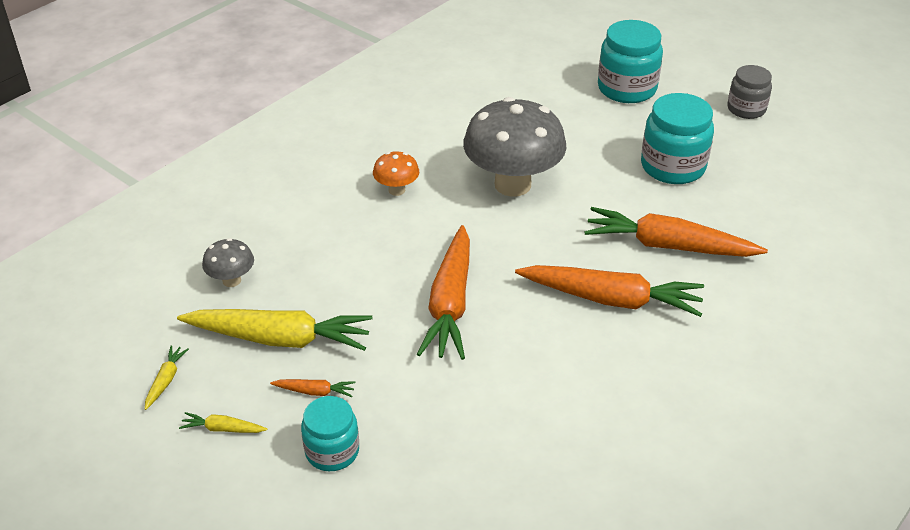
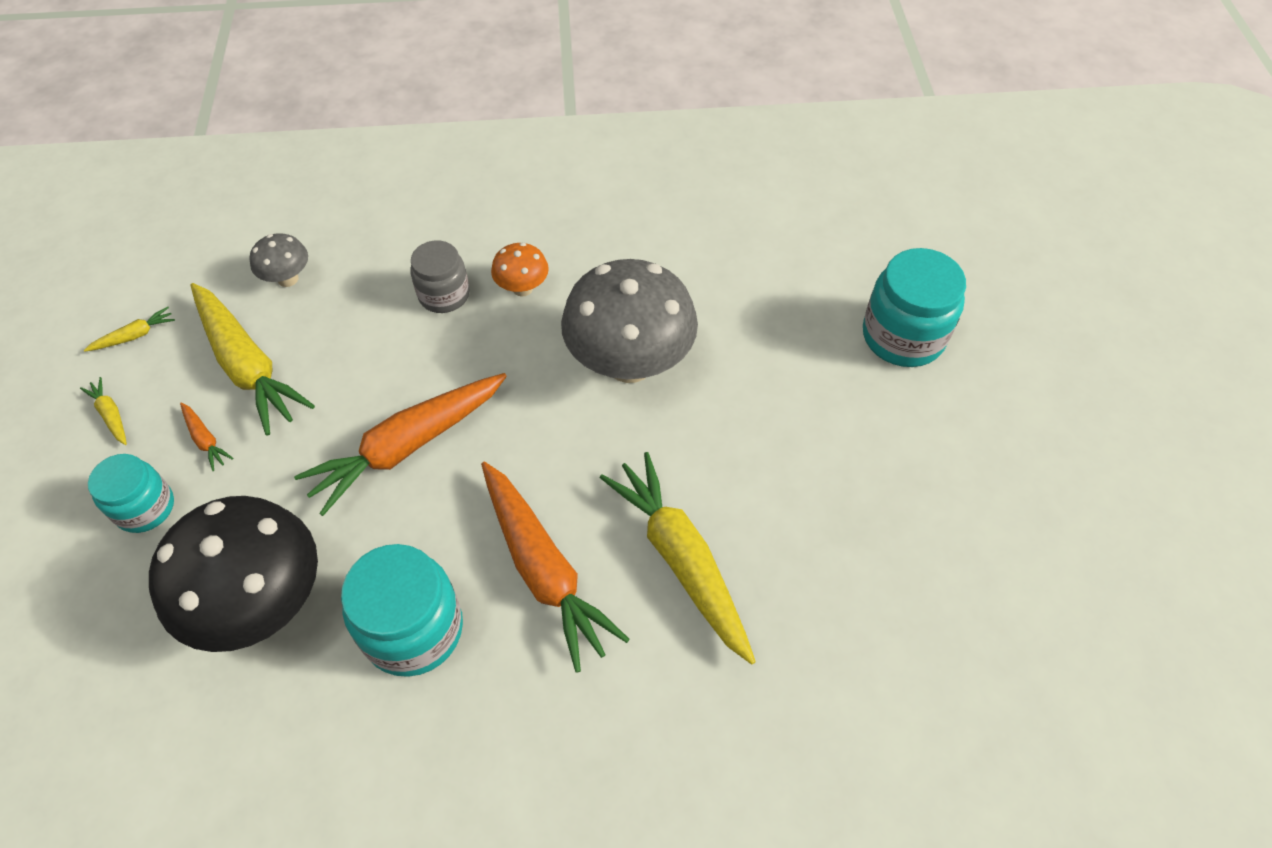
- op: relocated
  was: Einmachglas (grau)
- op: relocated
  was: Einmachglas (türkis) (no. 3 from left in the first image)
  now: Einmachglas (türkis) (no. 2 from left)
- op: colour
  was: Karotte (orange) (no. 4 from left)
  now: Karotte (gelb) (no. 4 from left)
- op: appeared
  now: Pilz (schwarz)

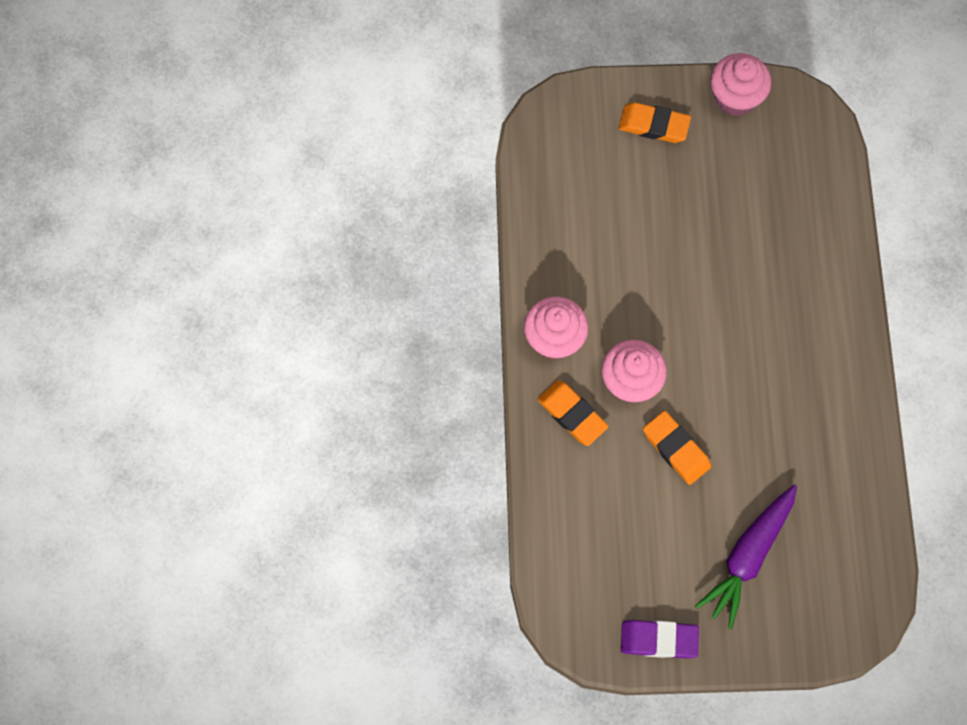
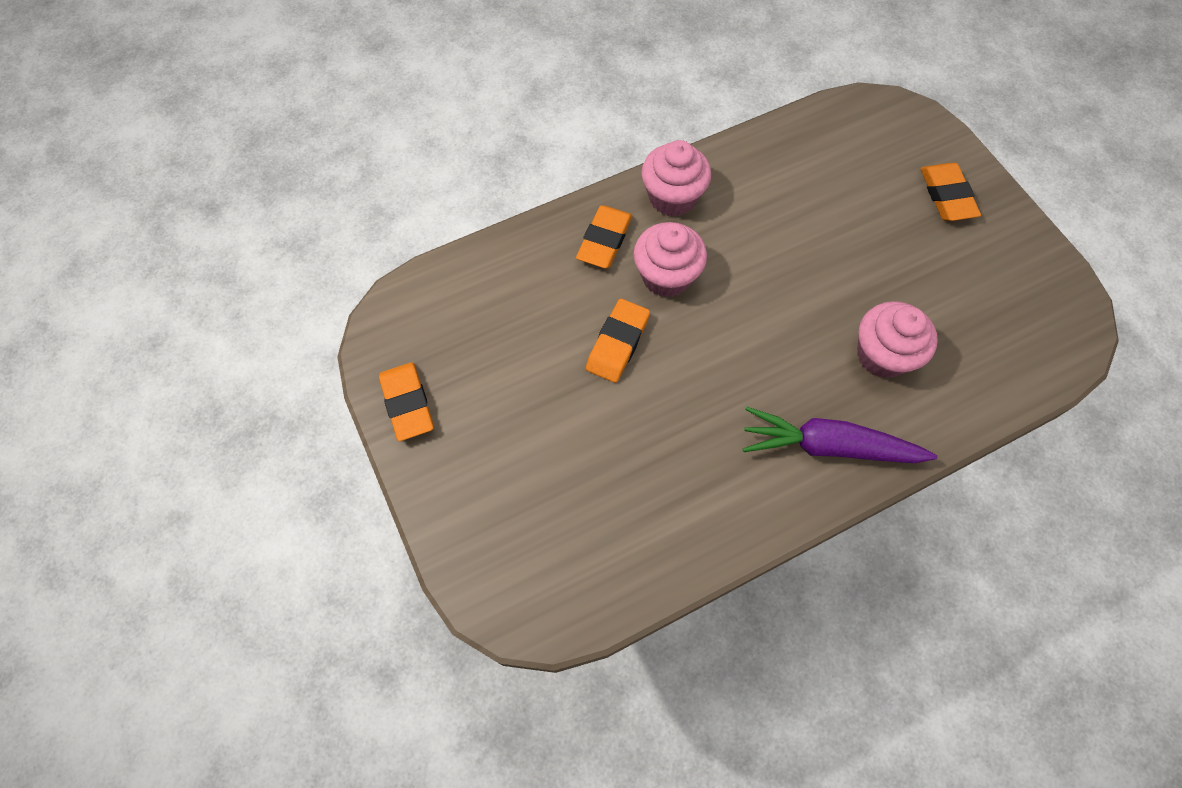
- op: relocated
  was: Muffin (rosa) (no. 3 from left)
- op: relocated
  was: Karotte (lila)
- op: colour
  was: Radiergummi (lila)
  now: Radiergummi (orange) (no. 1 from left)

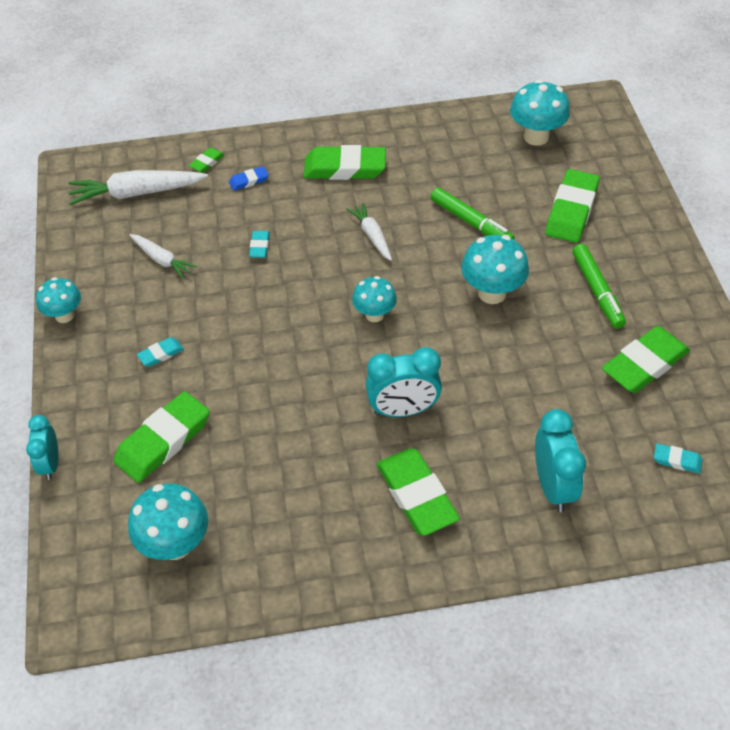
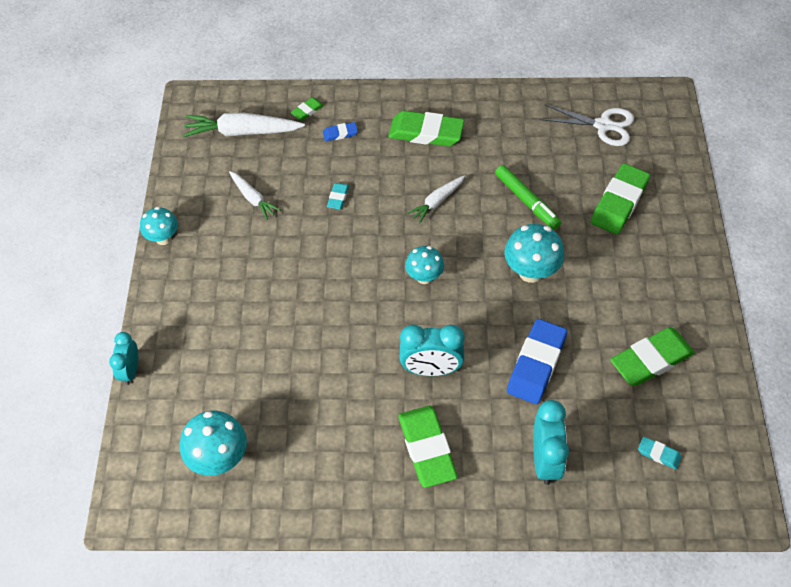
- op: exchanged
  was: Pilz (türkis) (no. 5 from left)
  now: Schere (weiß)
- op: spun
  was: Karotte (weiß) (no. 3 from left)
  clockwise: -120
- op: missing
  was: Filzstift (grün) (no. 2 from left)
- op: missing
  was: Radiergummi (türkis) (no. 1 from left)
- op: missing
  was: Radiergummi (grün) (no. 1 from left)
- op: appeared
  now: Radiergummi (blau) (no. 2 from left)

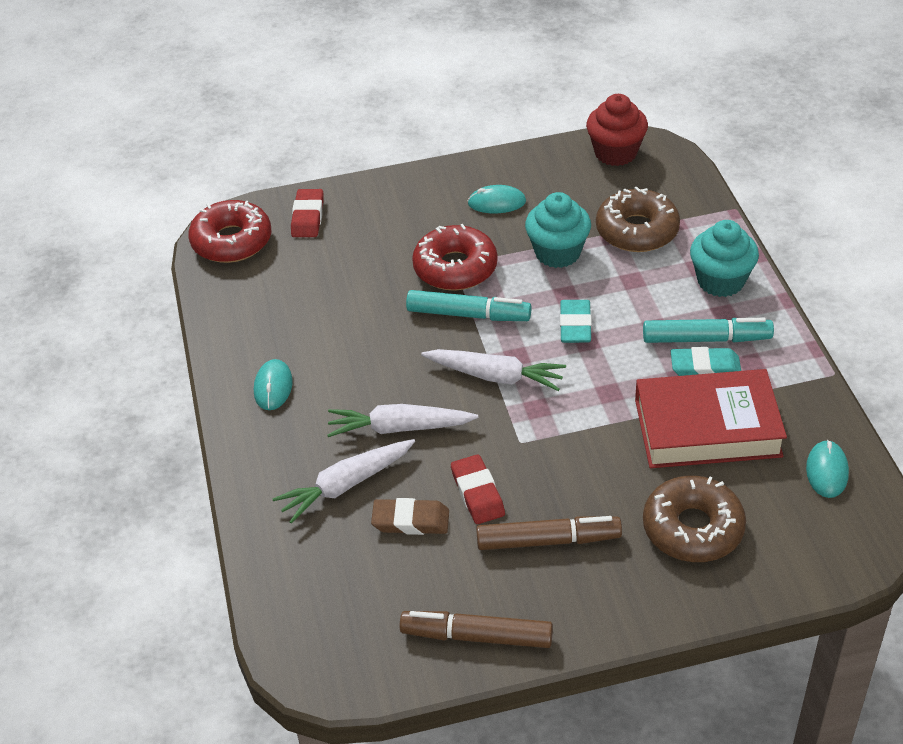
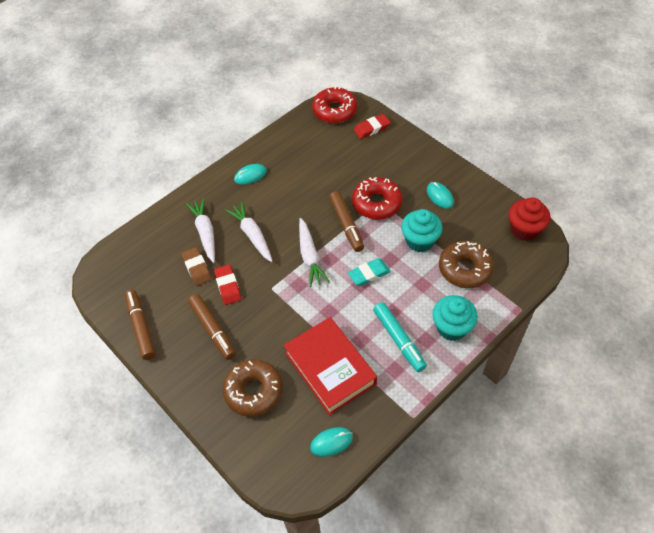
- op: colour
  was: Filzstift (türkis) (no. 1 from left)
  now: Filzstift (braun) (no. 3 from left)
- op: missing
  was: Radiergummi (türkis) (no. 2 from left)
- op: spun
  was: Karotte (weiß) (no. 1 from left)
  clockwise: 45
- op: spun
  was: Radiergummi (rot) (no. 2 from left in the first image)
  clockwise: -60

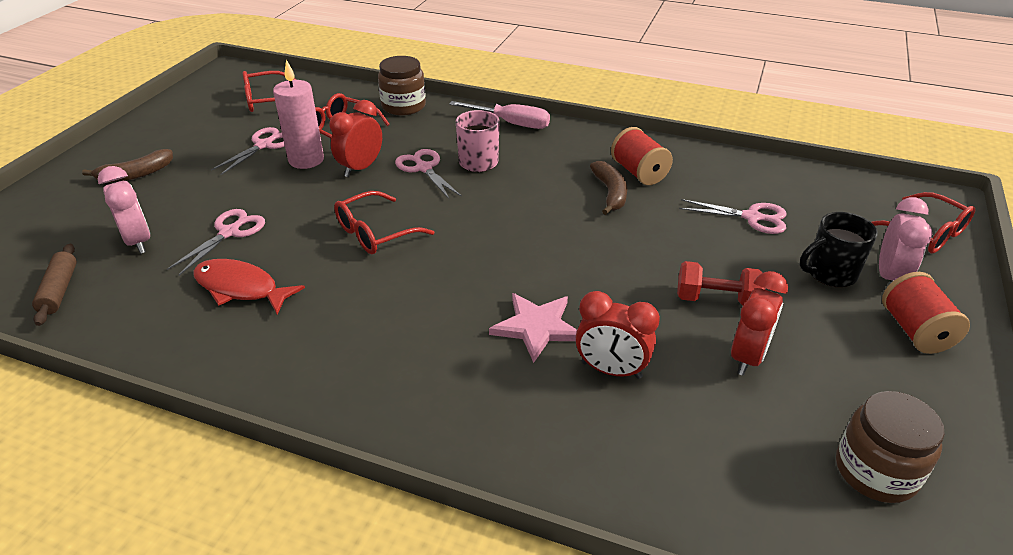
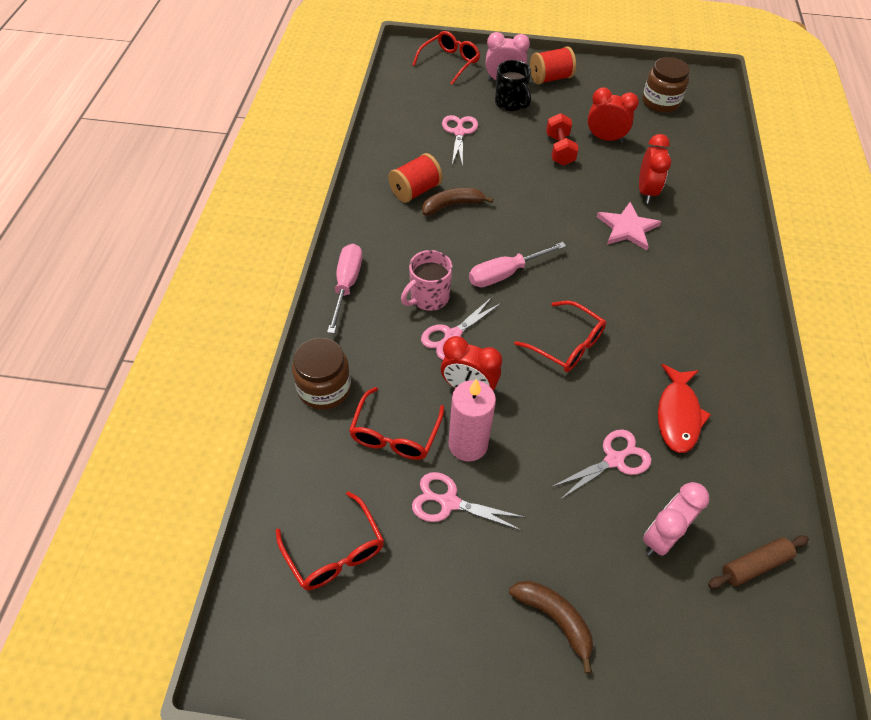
- op: spun
  was: Schere (rosa) (no. 1 from left in the first image)
  clockwise: 135
- op: appeared
  now: Schraubenzieher (rosa) (no. 2 from left)

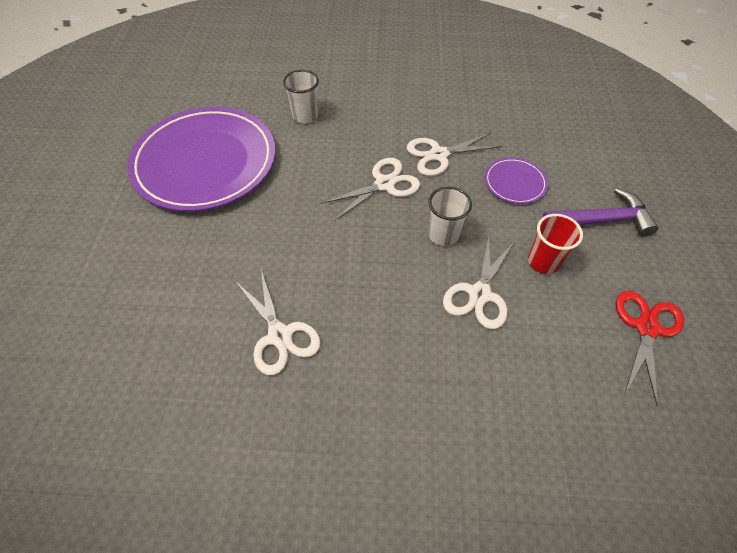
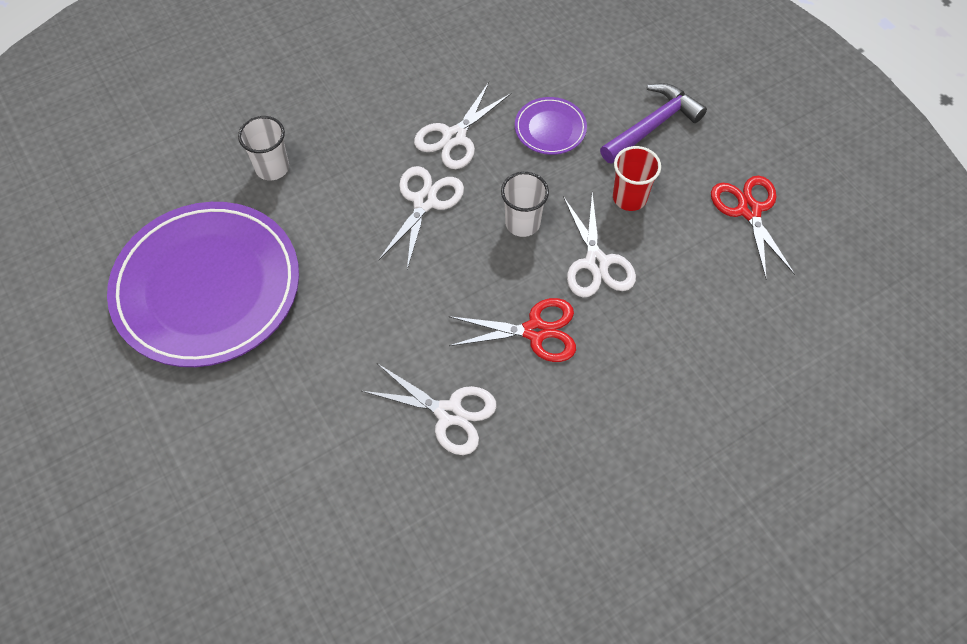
- op: appeared
  now: Schere (rot) (no. 1 from left)

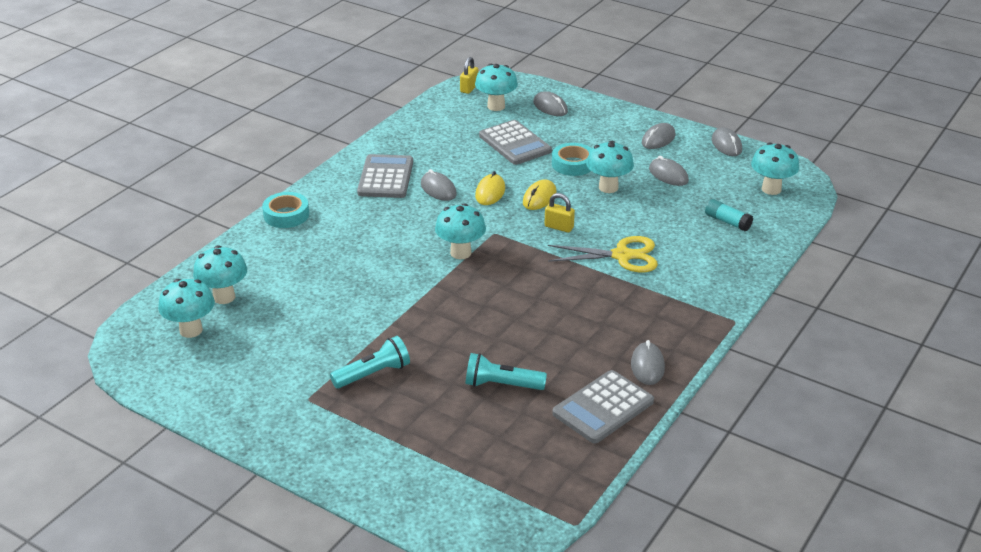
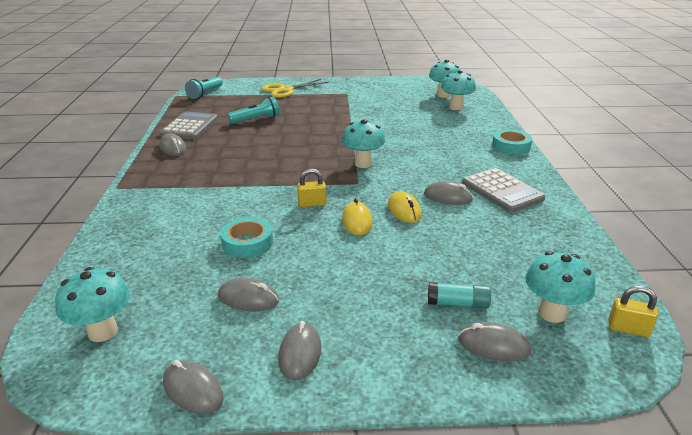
- op: spun
  was: Vorhängeschloss (gelb) (no. 1 from left in the first image)
  clockwise: -60
- op: missing
  was: Taschenrechner (grau) (no. 2 from left)
- op: missing
  was: Pilz (türkis) (no. 5 from left)
- op: relocated
  was: Klebeband (türkis) (no. 2 from left in the first image)
  now: Klebeband (türkis) (no. 1 from left)
- op: relocated
  was: Klebestift (türkis)
- op: relocated
  was: Schere (gelb)
- op: relocated
  was: Taschenlampe (türkis) (no. 1 from left)

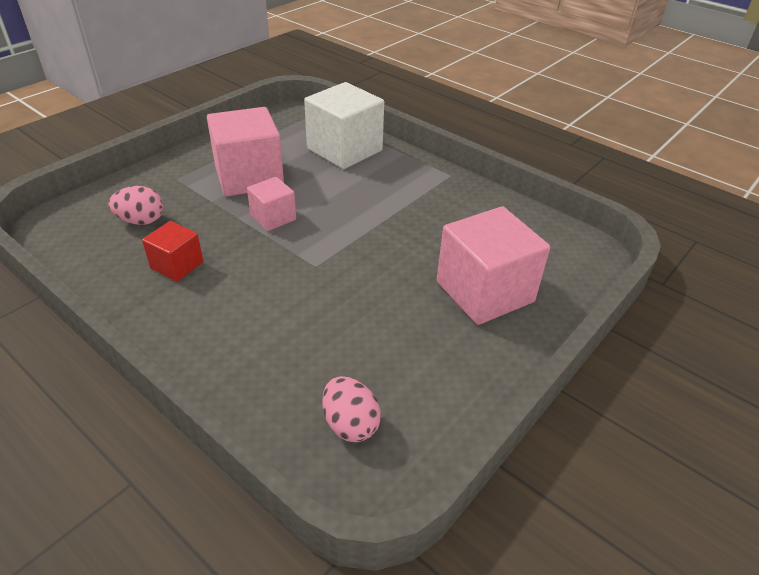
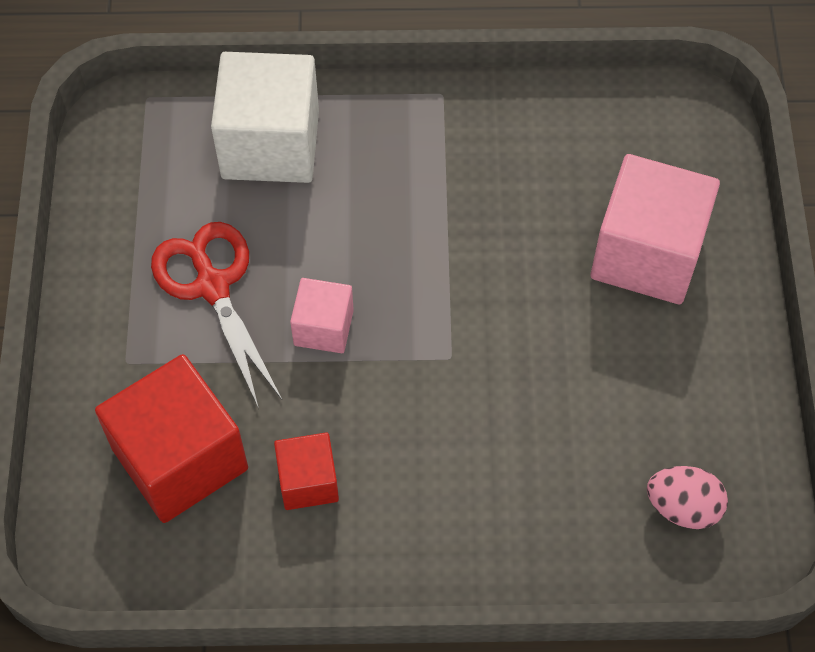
- op: exchanged
  was: Kubus (rosa) (no. 1 from left)
  now: Schere (rot)
- op: exchanged
  was: Ei (rosa) (no. 1 from left)
  now: Kubus (rot) (no. 1 from left)

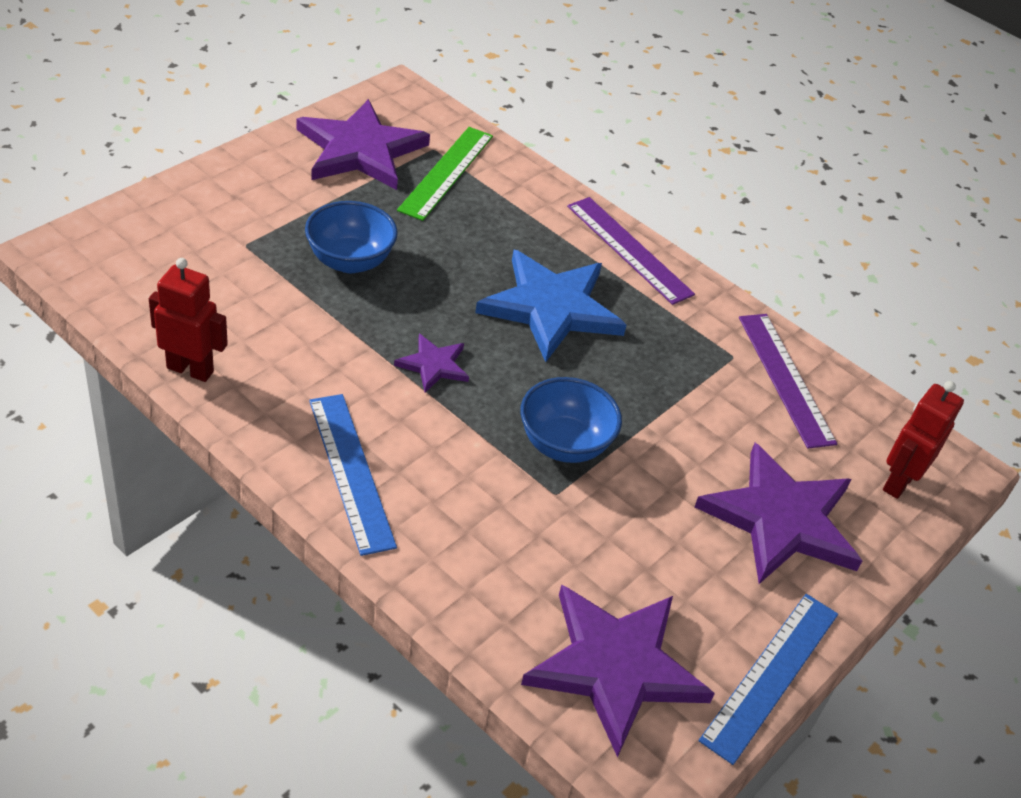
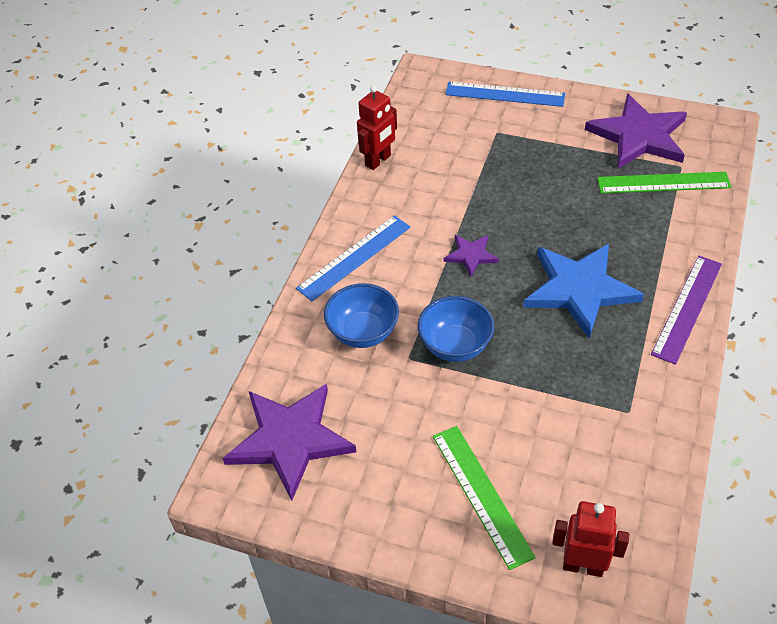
- op: relocated
  was: Schüssel (blau) (no. 1 from left)
- op: spun
  was: Roboter (rot) (no. 1 from left)
  clockwise: 45
- op: missing
  was: Lineal (lila) (no. 2 from left)
- op: exchanged
  was: Stern (lila) (no. 4 from left)
  now: Lineal (grün) (no. 1 from left)
- op: relocated
  was: Lineal (blau) (no. 2 from left)

